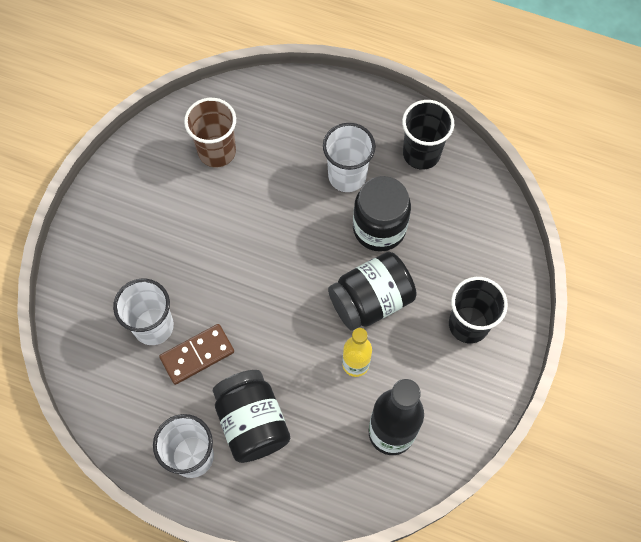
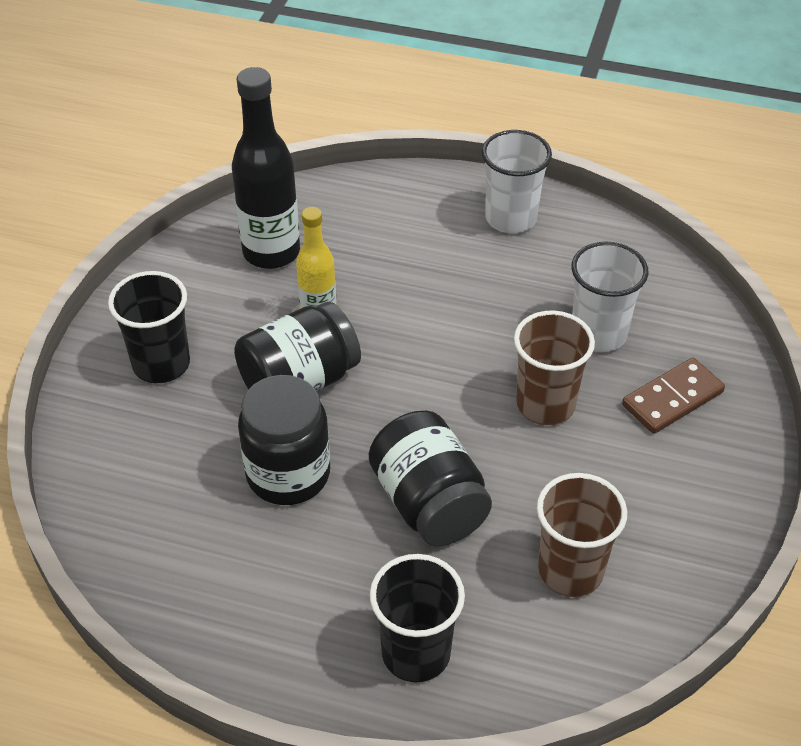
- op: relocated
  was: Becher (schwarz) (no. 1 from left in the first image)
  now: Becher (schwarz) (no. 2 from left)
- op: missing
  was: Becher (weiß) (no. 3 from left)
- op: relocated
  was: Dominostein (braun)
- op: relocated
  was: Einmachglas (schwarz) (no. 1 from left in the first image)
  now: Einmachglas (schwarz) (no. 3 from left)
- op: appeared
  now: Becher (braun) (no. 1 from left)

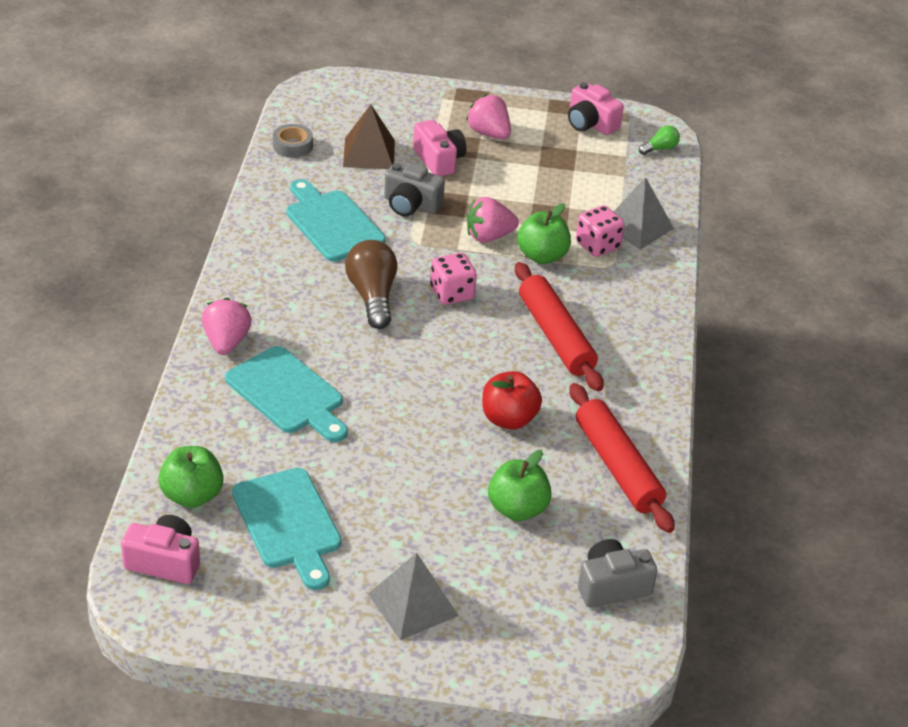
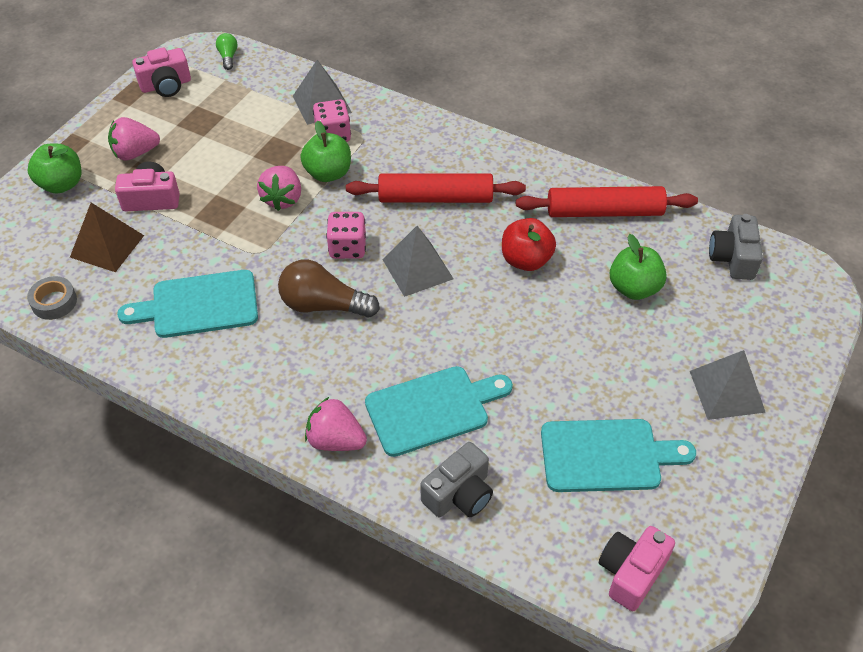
- op: relocated
  was: Kamera (grau) (no. 1 from left)
- op: relocated
  was: Apfel (grün) (no. 1 from left)
- op: appeared
  now: Pyramide (grau) (no. 2 from left)

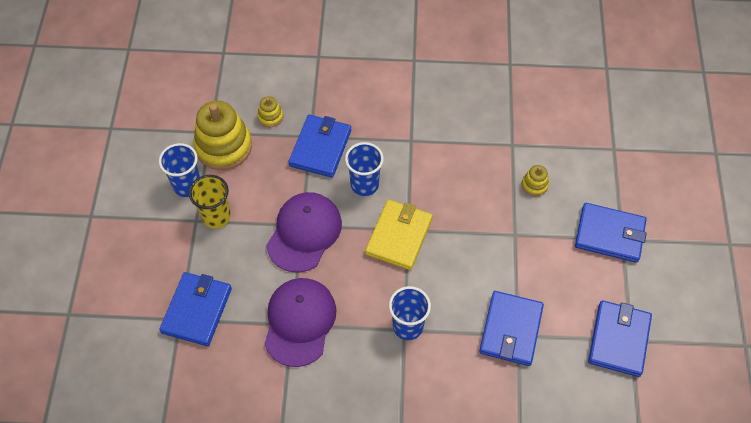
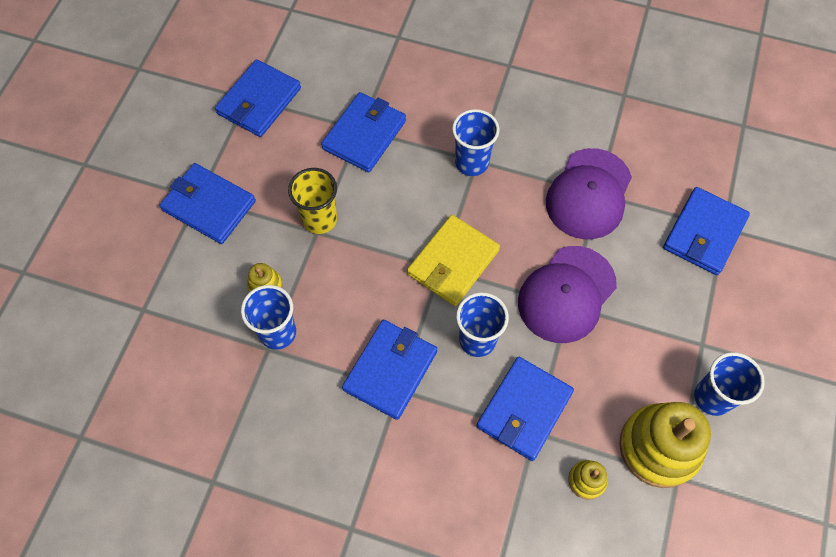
- op: relocated
  was: Becher (gelb)
- op: appeared
  now: Becher (blau) (no. 1 from left)
- op: appeared
  now: Geldbörse (blau) (no. 4 from left)

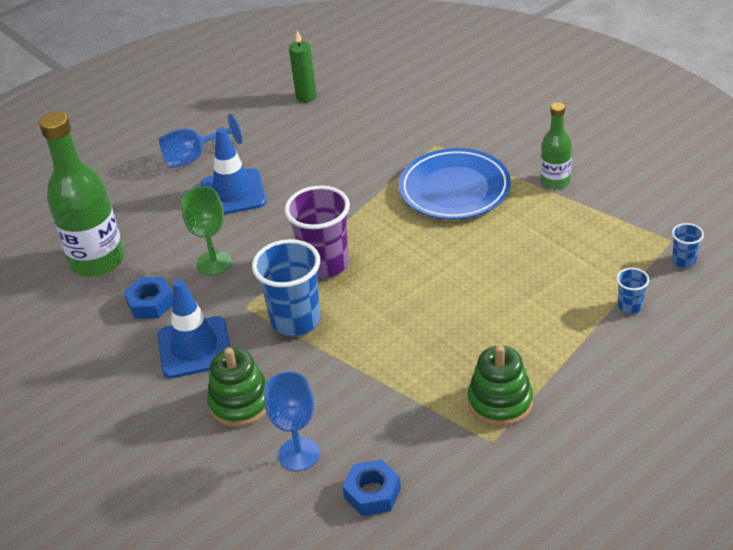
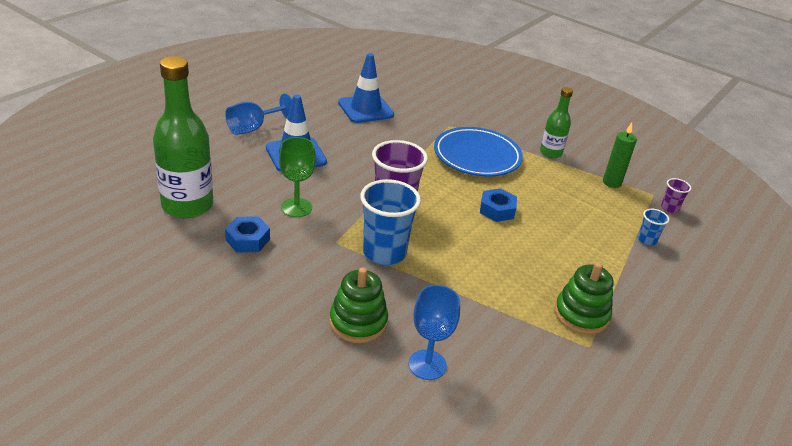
- op: relocated
  was: Kerze (grün)
- op: colour
  was: Becher (blau) (no. 3 from left)
  now: Becher (lila) (no. 2 from left)
- op: relocated
  was: Leitkegel (blau) (no. 1 from left in the first image)
  now: Leitkegel (blau) (no. 2 from left)
- op: relocated
  was: Sechskantmutter (blau) (no. 2 from left)

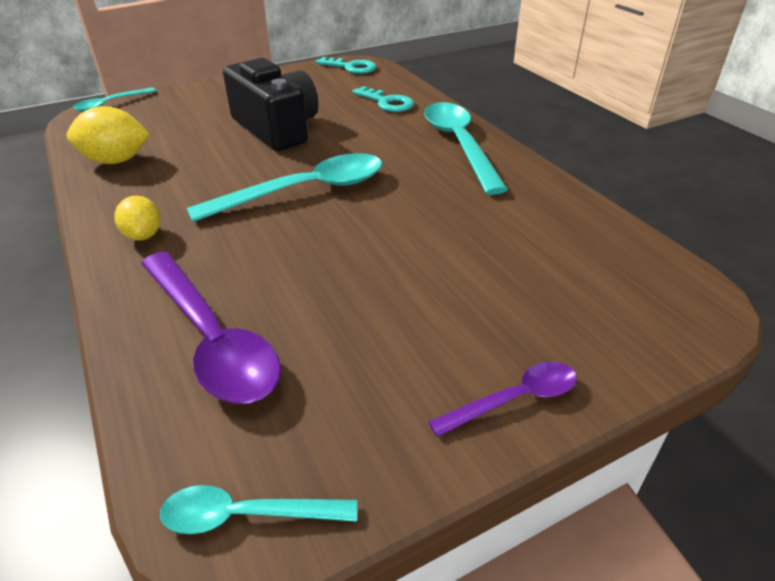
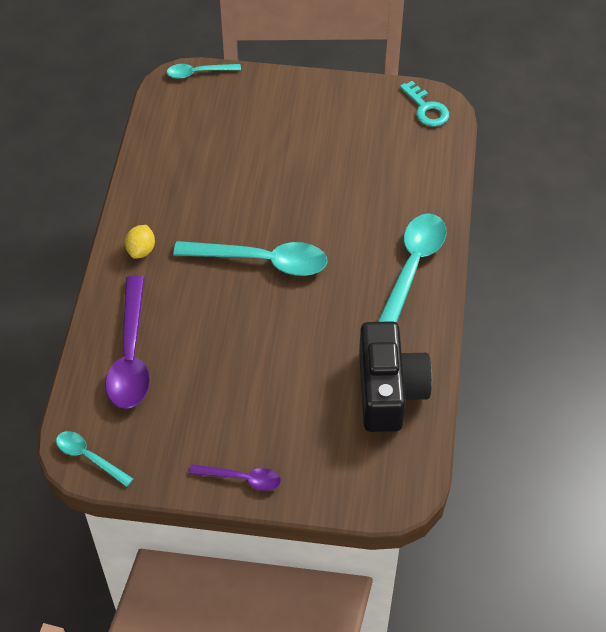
- op: relocated
  was: Kamera (schwarz)
- op: missing
  was: Schlüssel (türkis) (no. 2 from left)
- op: missing
  was: Zitrone (gelb) (no. 1 from left)

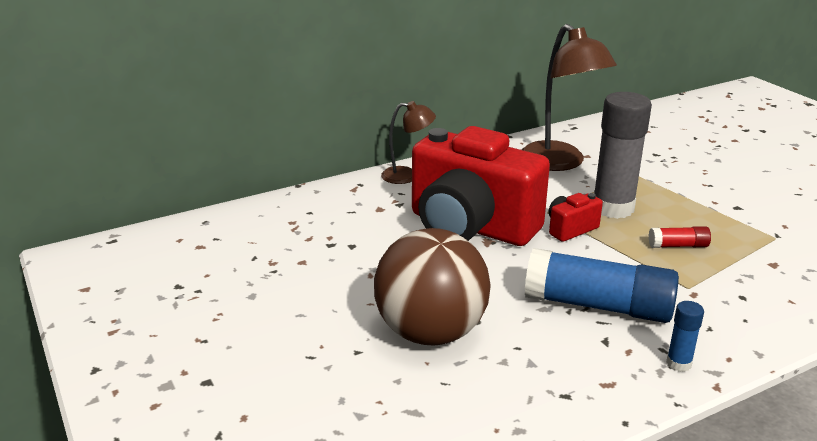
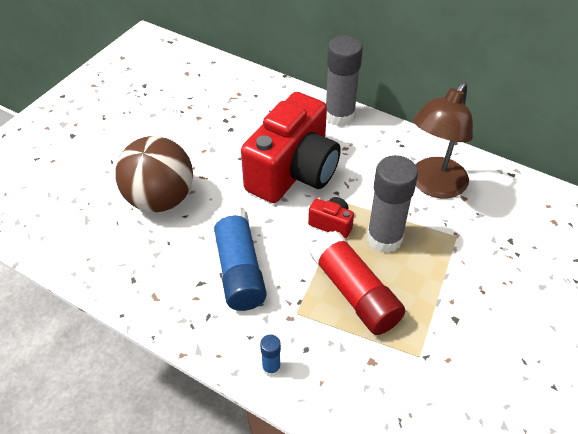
- op: exchanged
  was: Lampe (braun) (no. 1 from left)
  now: Klebestift (grau) (no. 1 from left)
- op: spun
  was: Kamera (rot) (no. 1 from left)
  clockwise: -150
- op: size
  was: Klebestift (rot)
  ratio: 2.24
- op: relocated
  was: Klebestift (blau) (no. 2 from left)

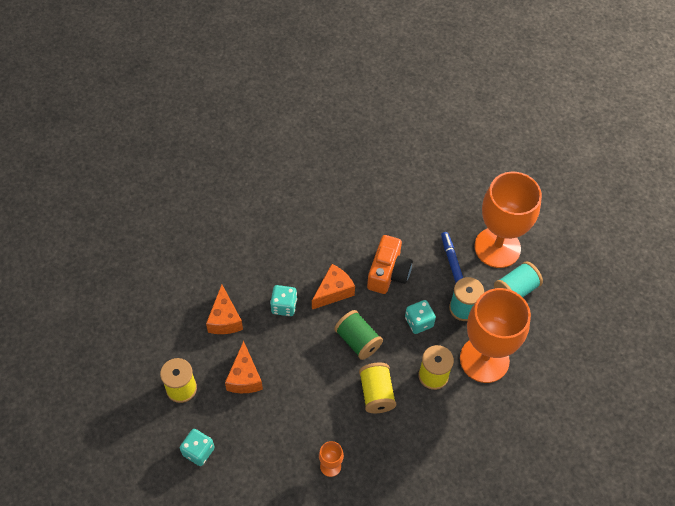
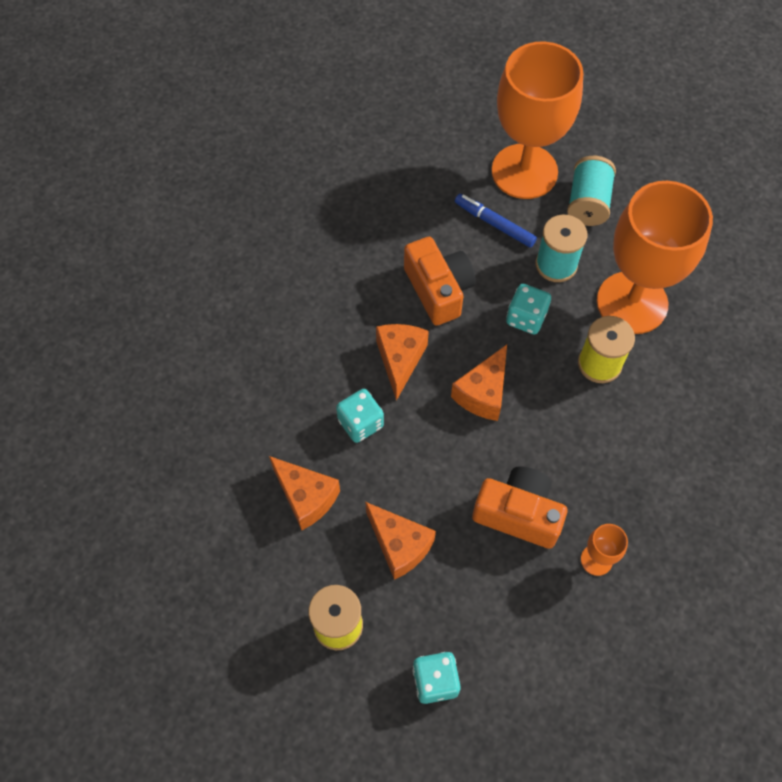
- op: exchanged
  was: Garnrolle (grün)
  now: Käse (orange) (no. 4 from left)
- op: missing
  was: Garnrolle (gelb) (no. 2 from left)
- op: appeared
  now: Kamera (orange) (no. 2 from left)

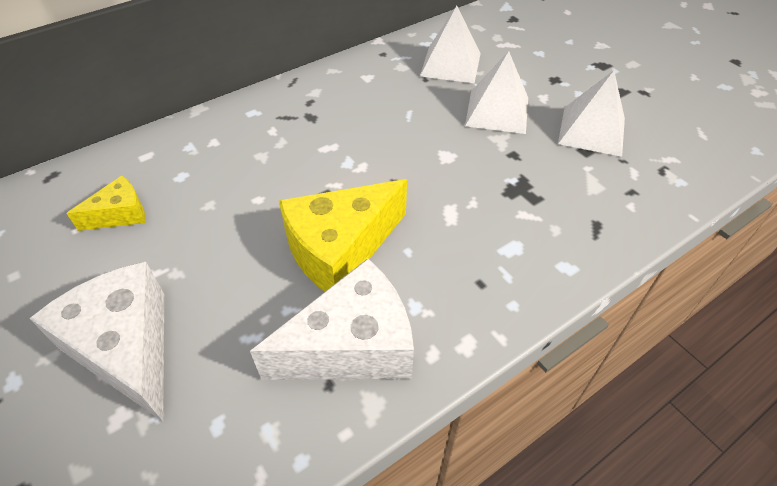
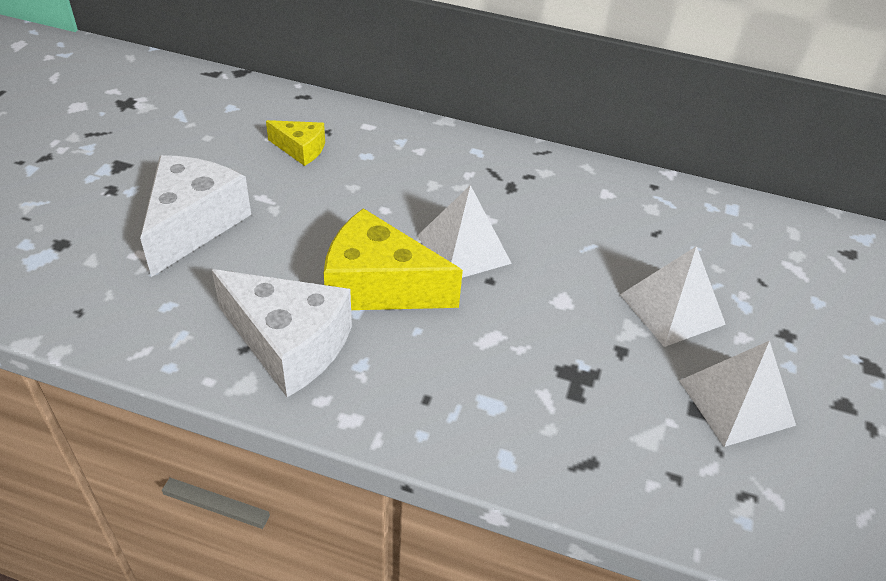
- op: relocated
  was: Pyramide (weiß) (no. 1 from left)

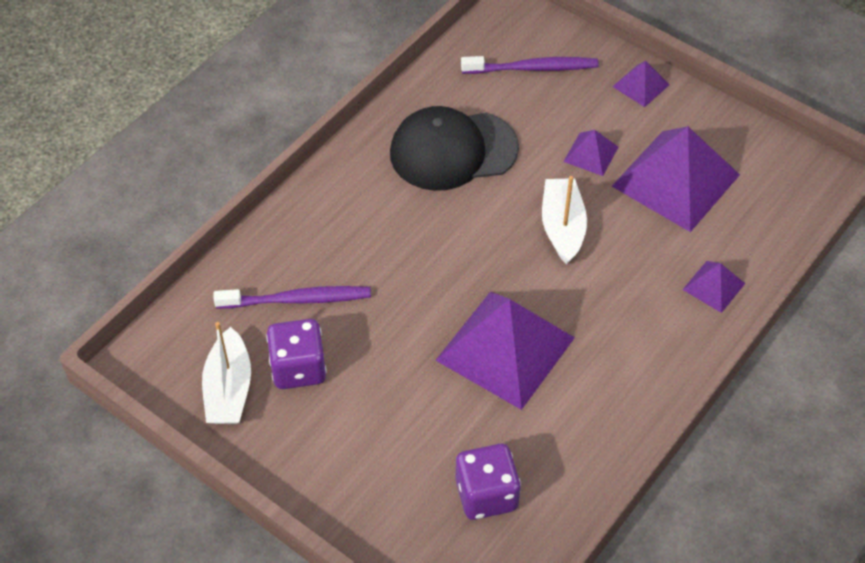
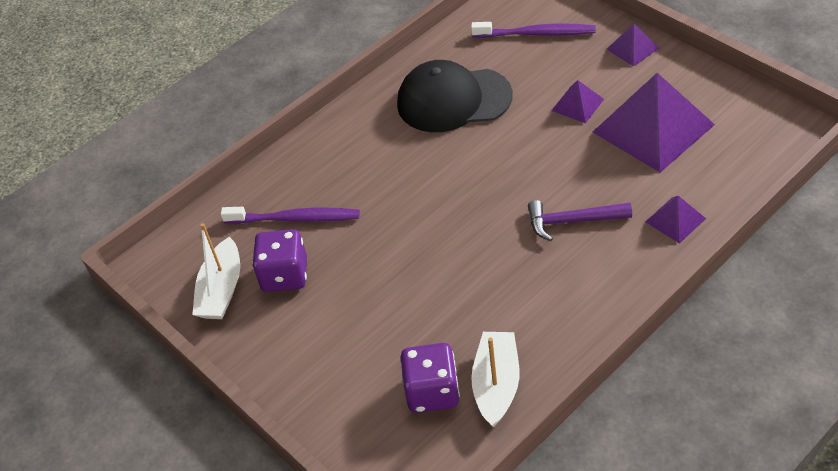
- op: relocated
  was: Boot (weiß) (no. 2 from left)
- op: missing
  was: Pyramide (lila) (no. 1 from left)
- op: appeared
  now: Hammer (lila)

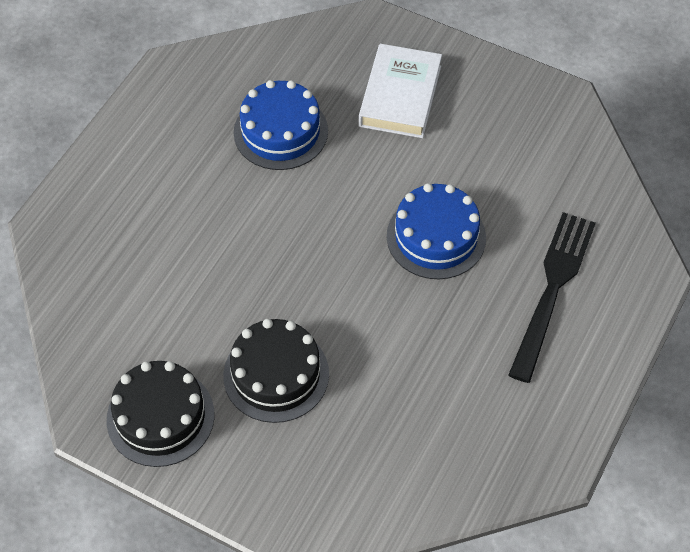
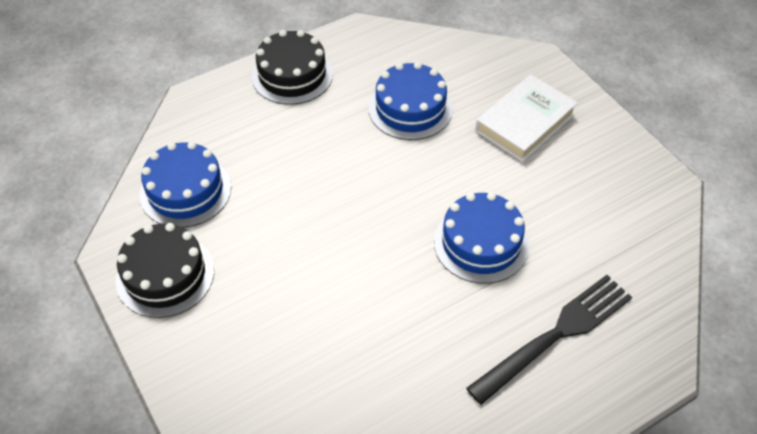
- op: relocated
  was: Kuchen (schwarz) (no. 2 from left)
- op: appeared
  now: Kuchen (blau) (no. 1 from left)

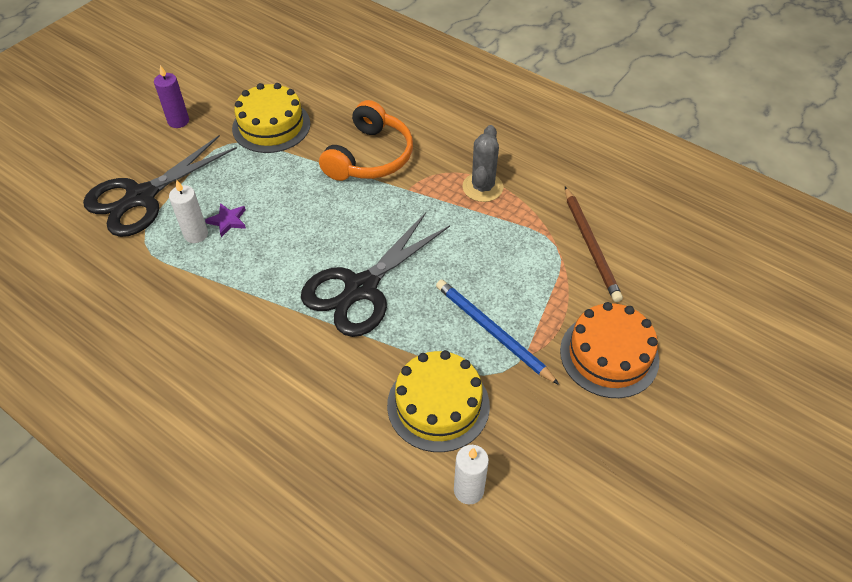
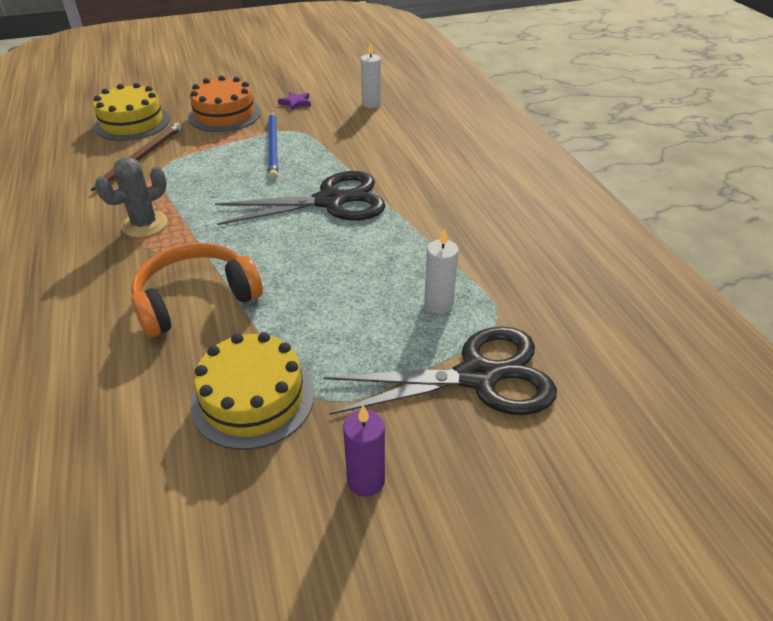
- op: relocated
  was: Stern (lila)
- op: relocated
  was: Kuchen (gelb) (no. 2 from left in the first image)
  now: Kuchen (gelb) (no. 1 from left)

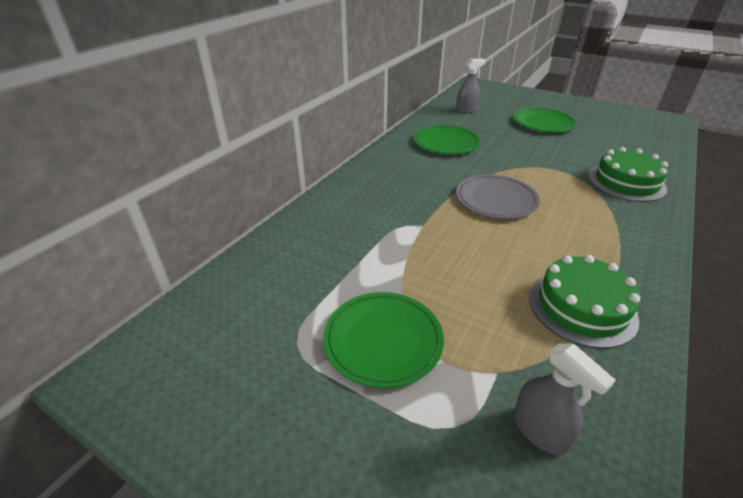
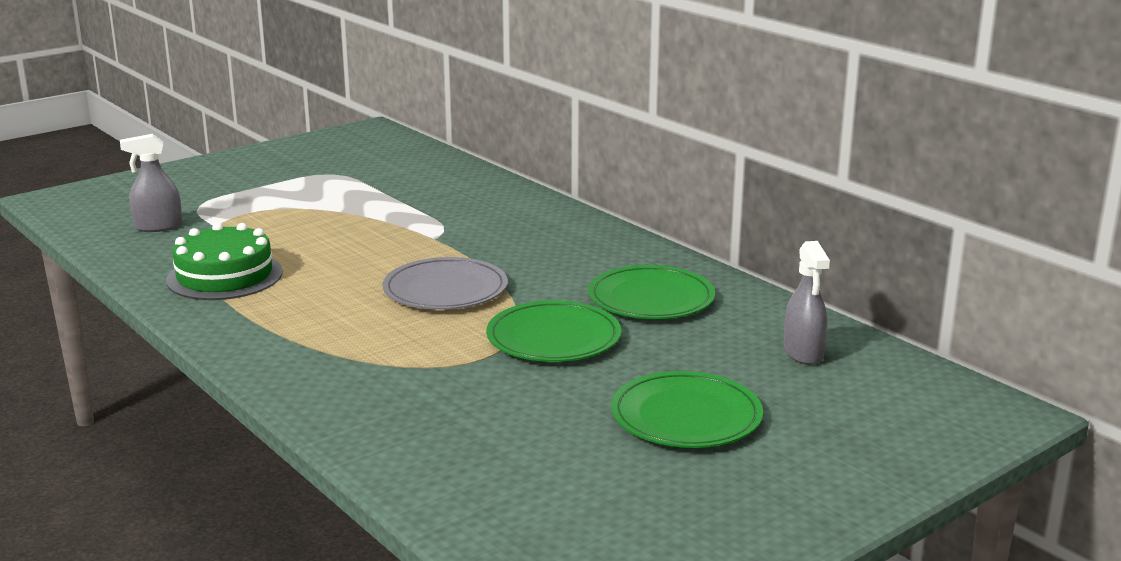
- op: missing
  was: Kuchen (grün) (no. 2 from left)
- op: relocated
  was: Teller (grün) (no. 1 from left)

